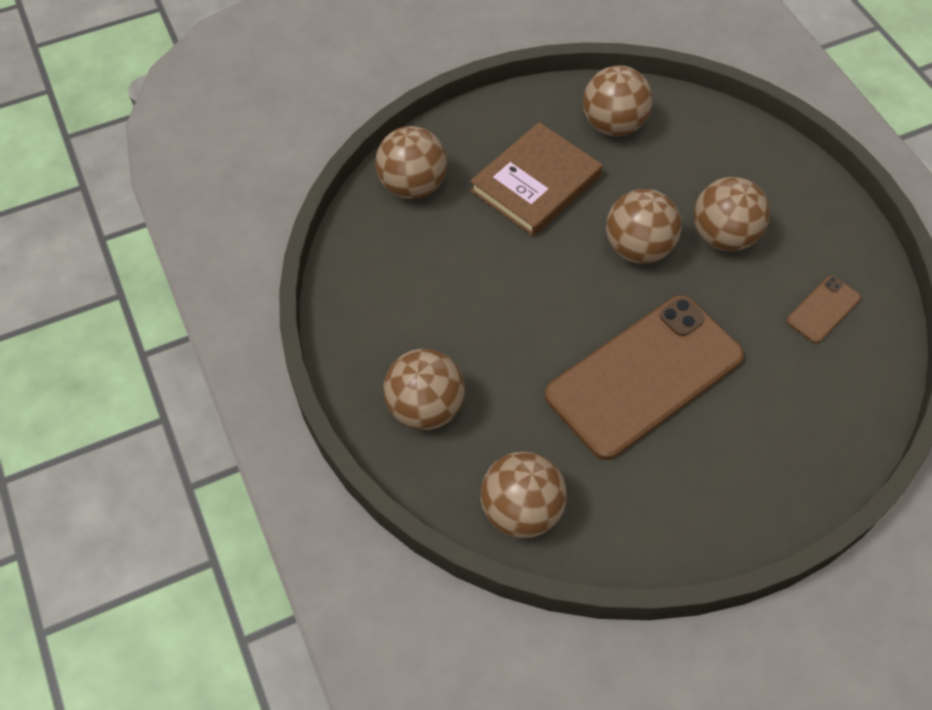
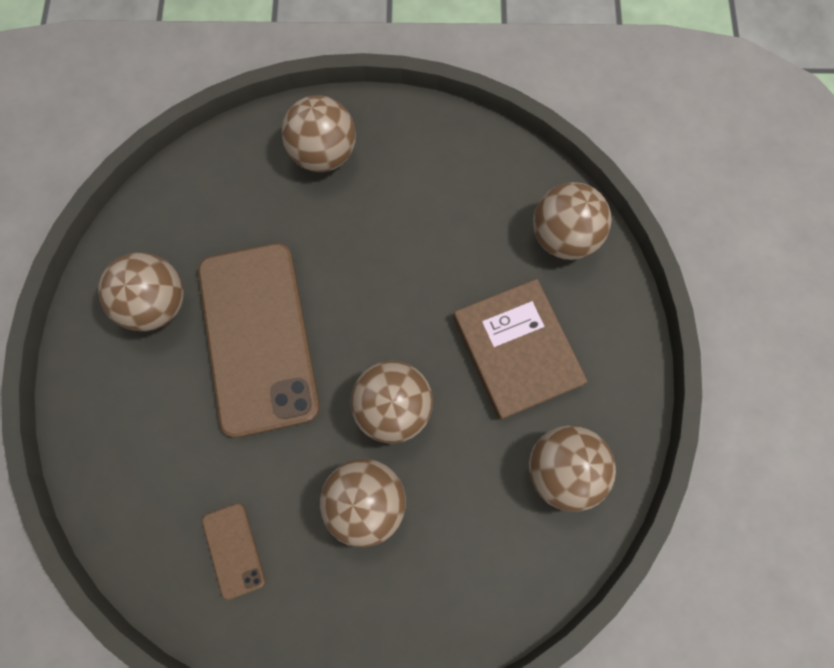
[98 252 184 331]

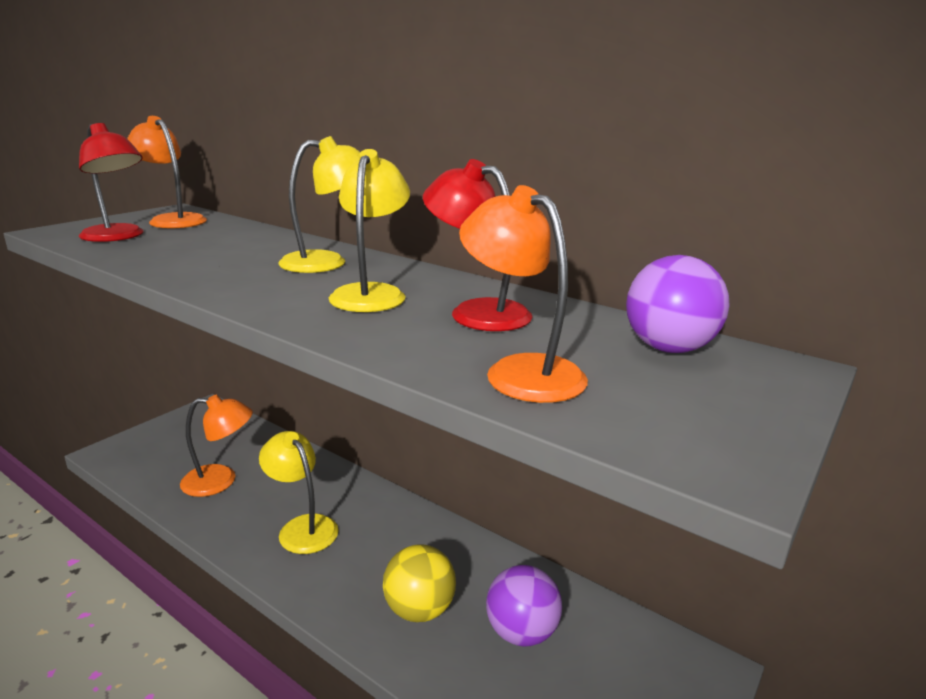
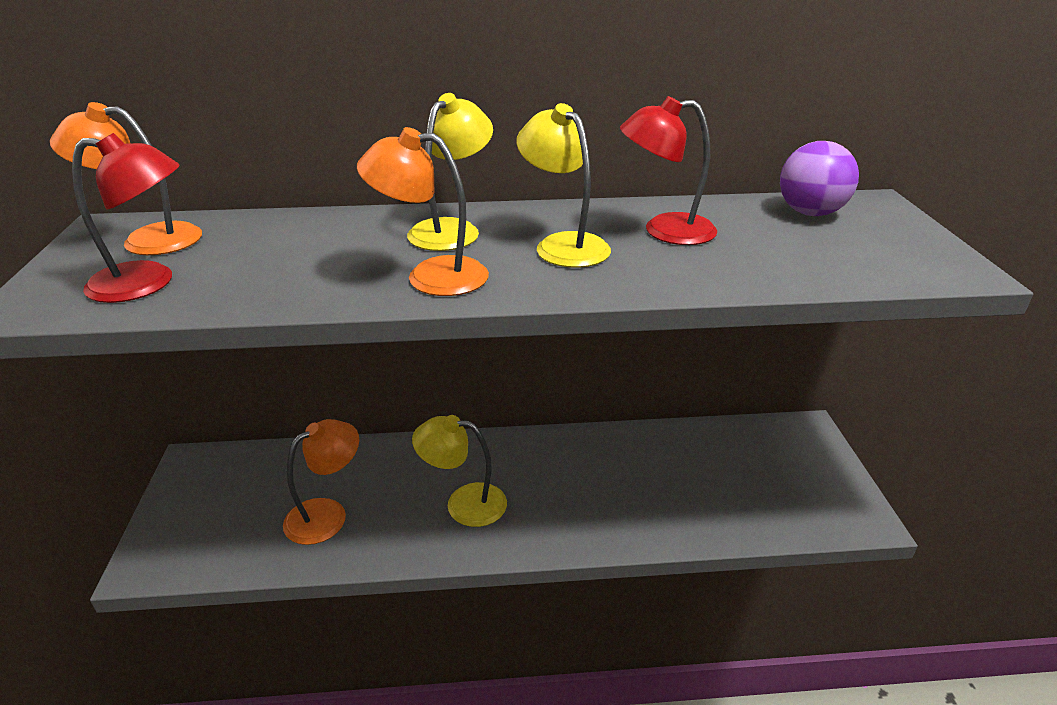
[357 127 489 296]
[383 544 456 622] (first image)
[486 565 562 647] (first image)

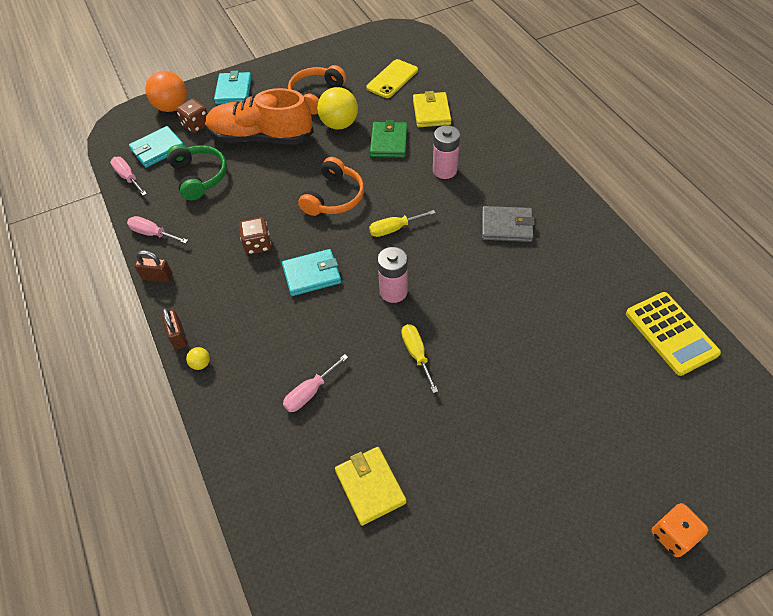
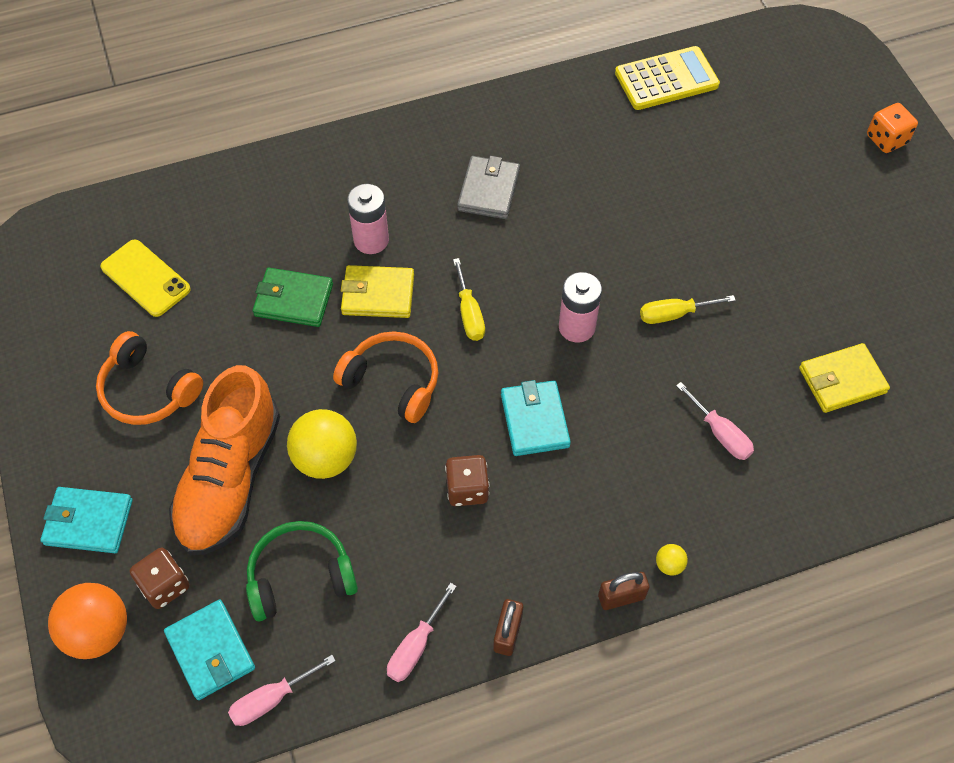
[287 409 357 479]
[341 265 414 318]

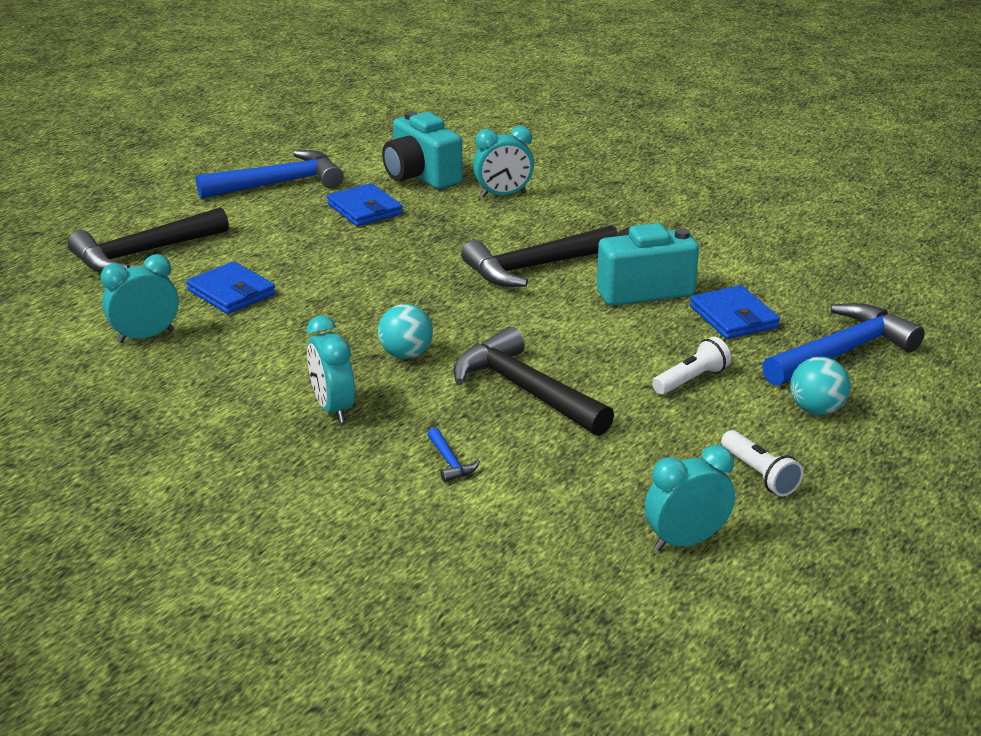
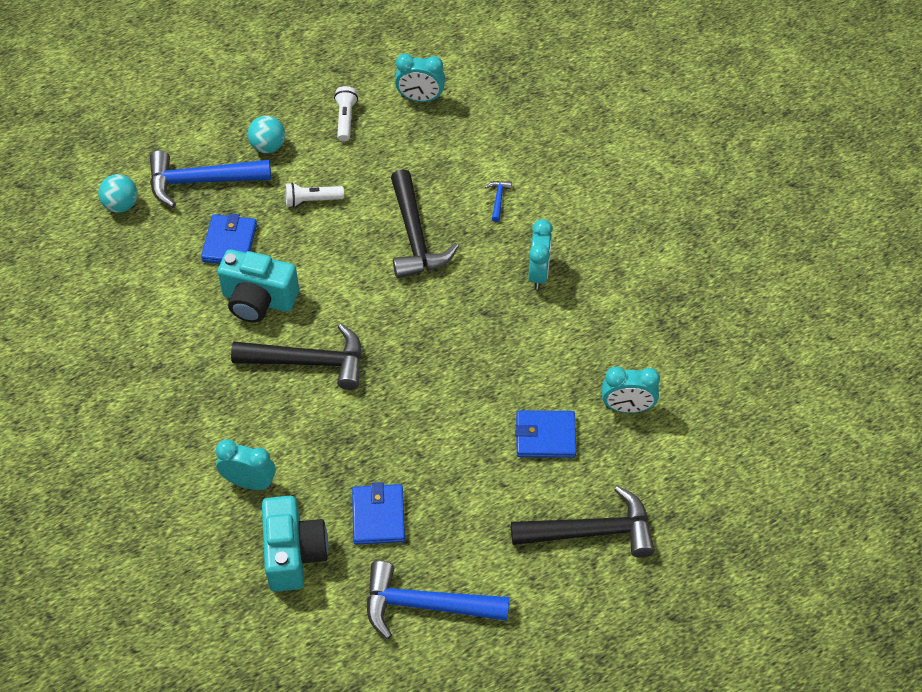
[515 410 576 458]
[98 174 138 213]

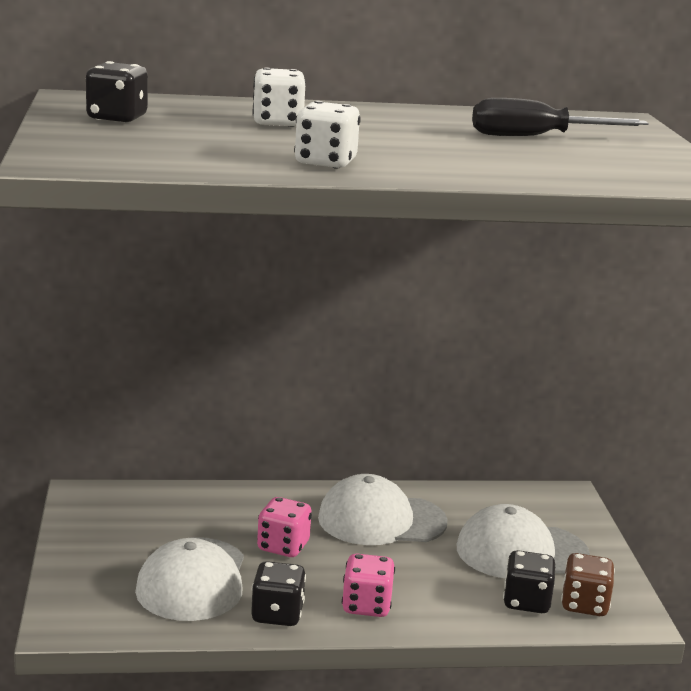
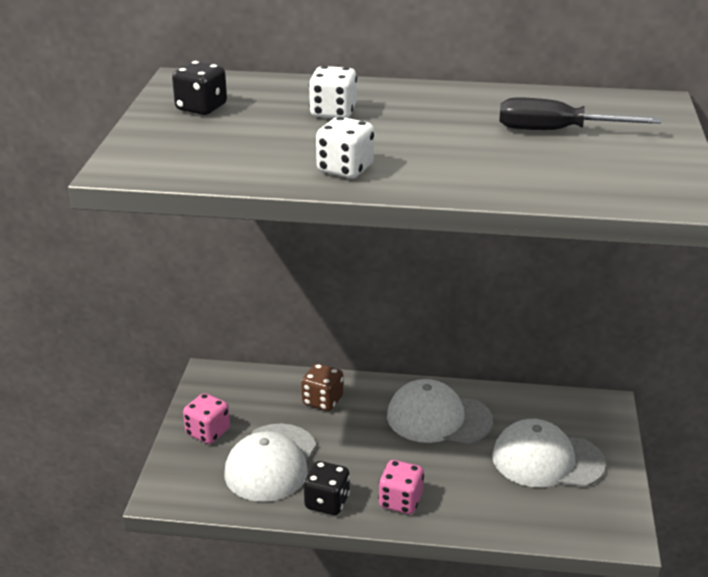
[183 393 230 444]
[503 550 555 613] (first image)
[301 364 343 411]

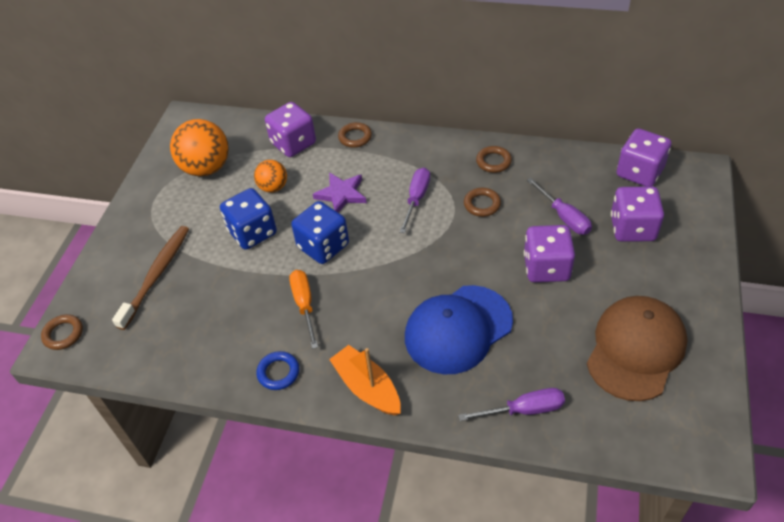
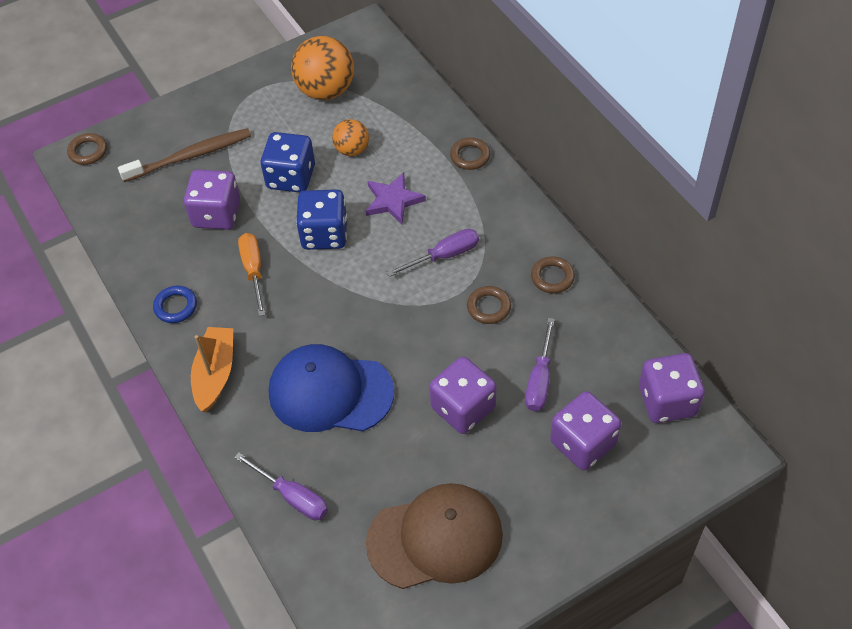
[184 170 240 230]
[238 233 265 316]

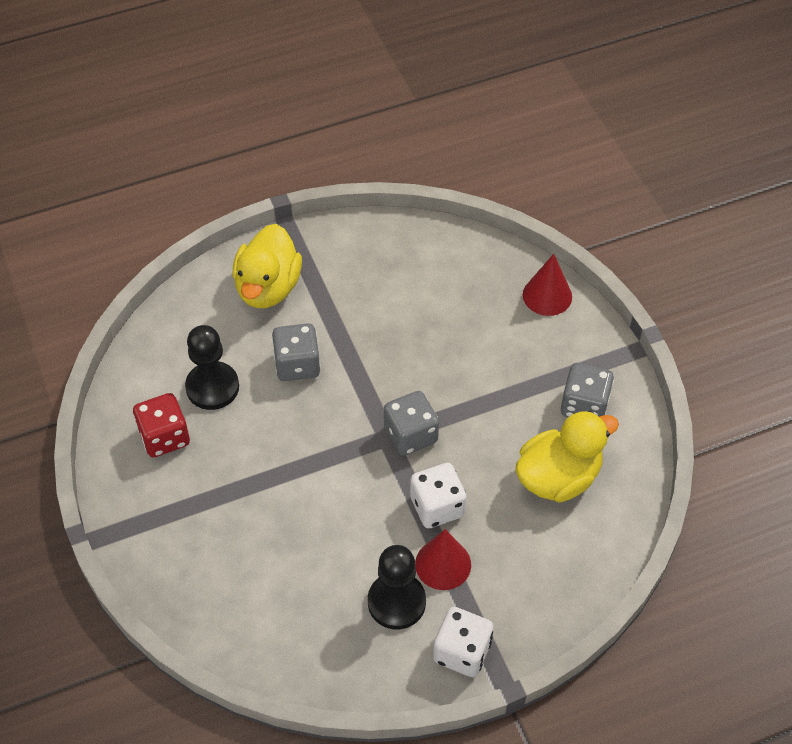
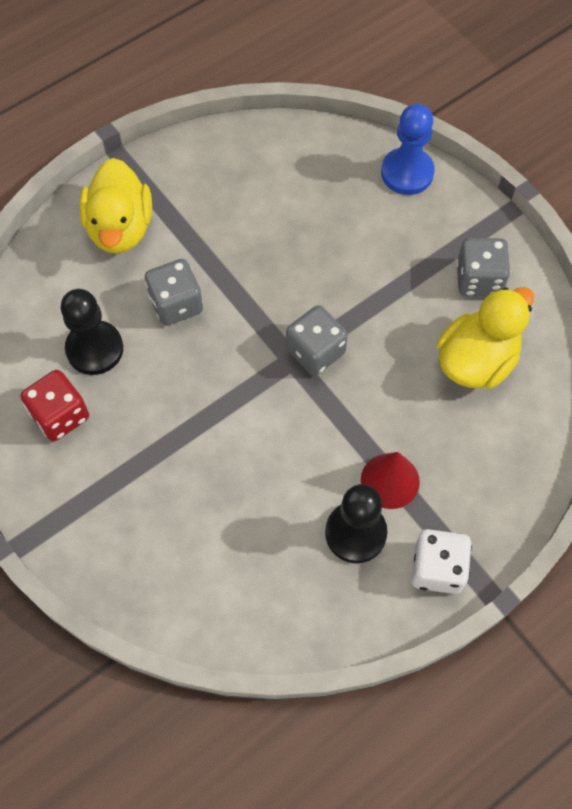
[381 104 435 195]
[410 463 467 528] (first image)

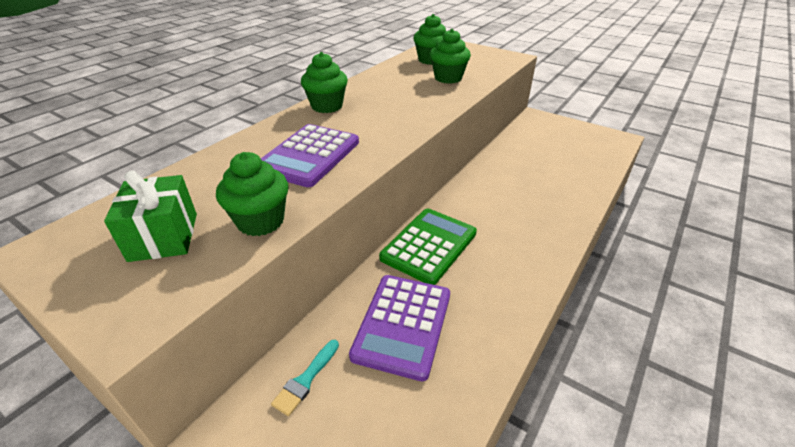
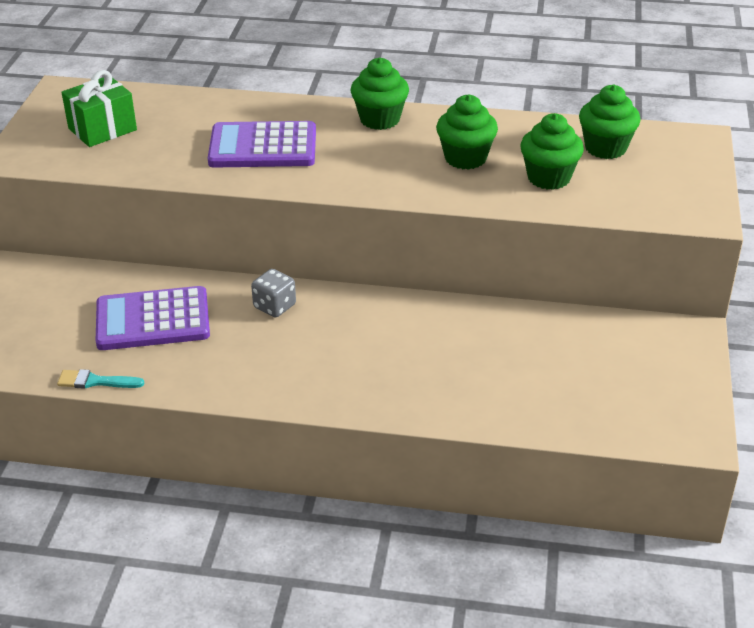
[436 94 498 170]
[251 269 296 317]
[57 369 144 388]

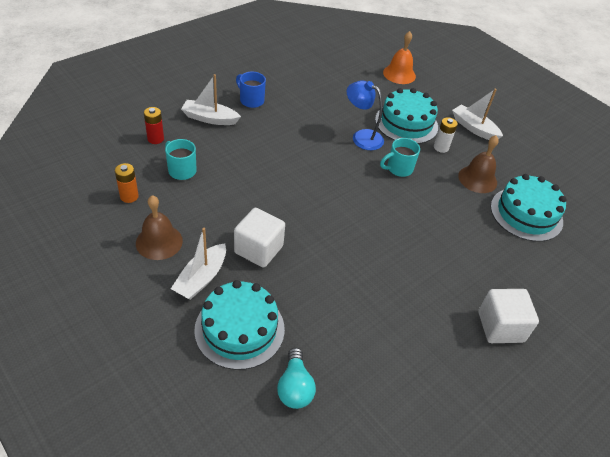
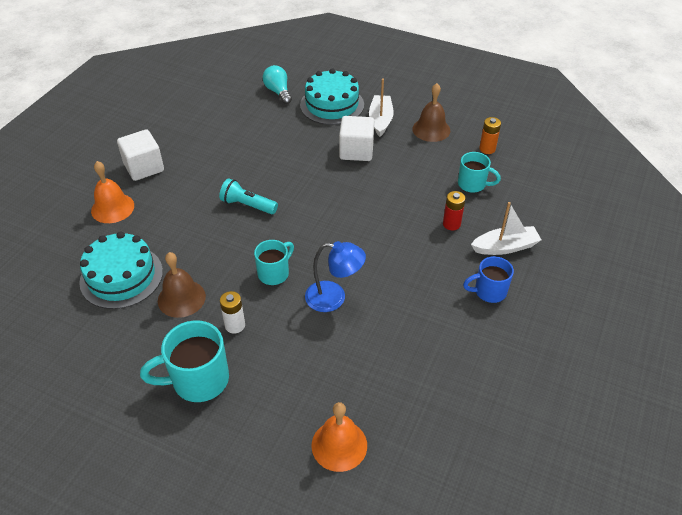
[463 256 514 303]
[375 88 438 144] (first image)
[140 320 229 402]
[443 191 466 231]
[91 161 134 223]
[219 178 278 214]

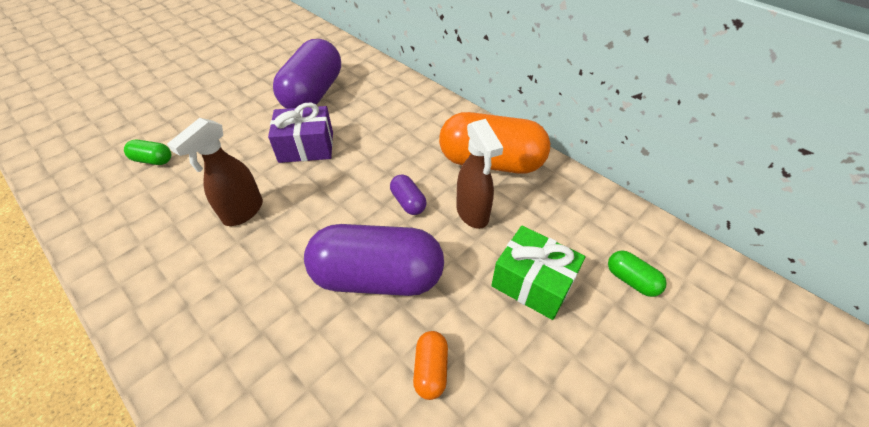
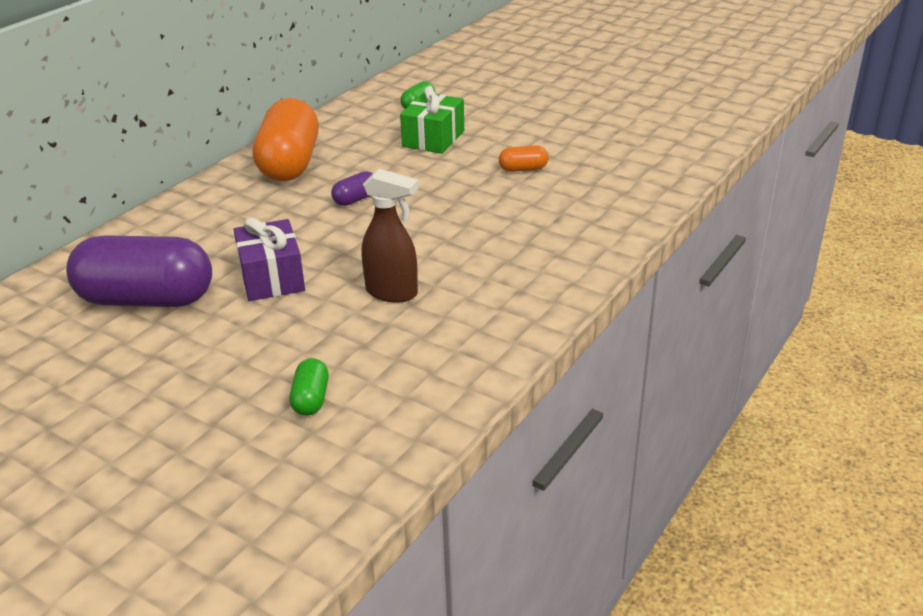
[456 119 503 229] (first image)
[304 224 444 296] (first image)

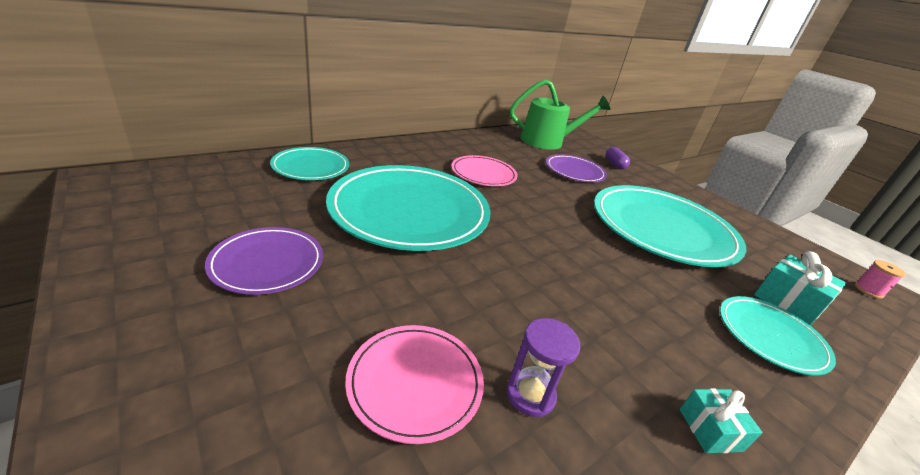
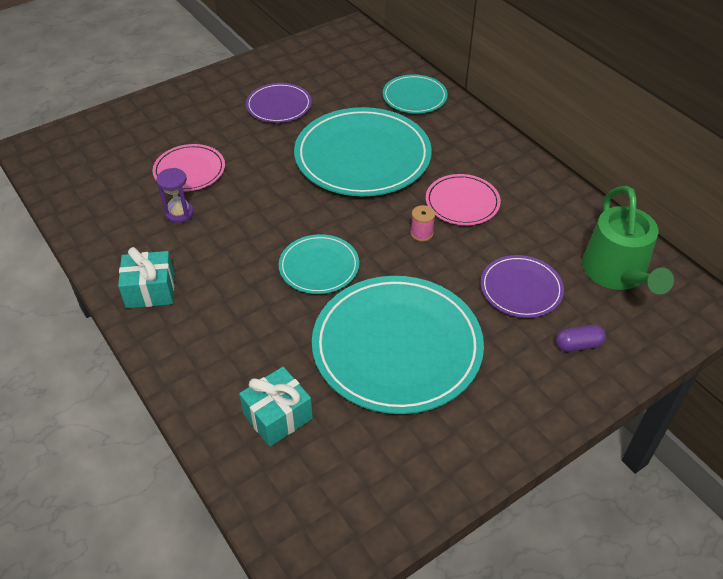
[411 205 435 241]
[279 234 359 294]
[118 247 174 308]

